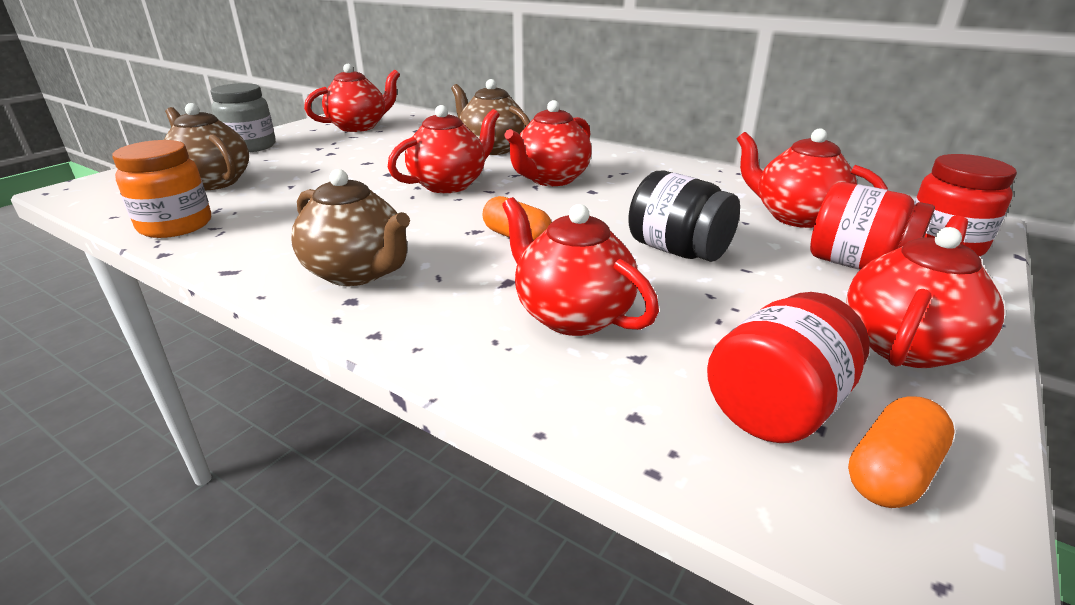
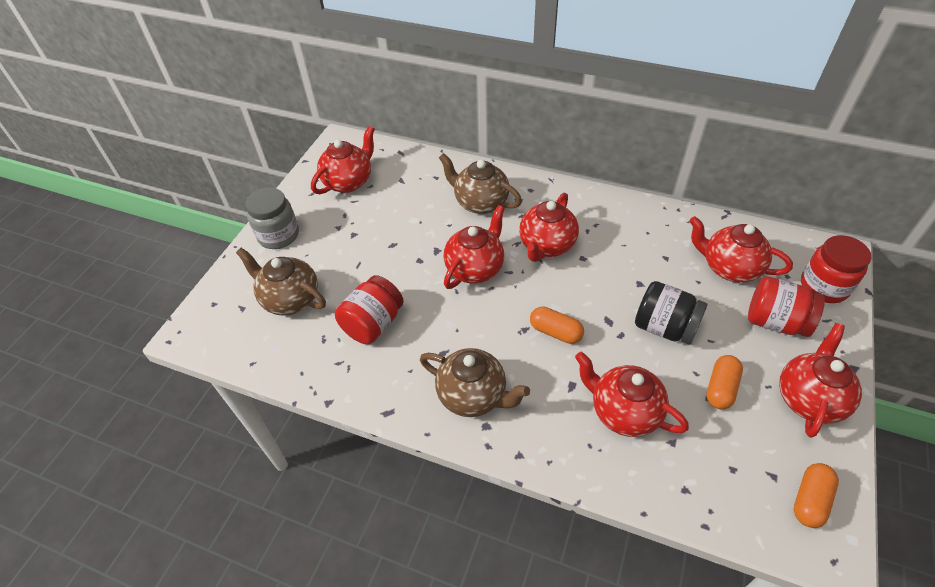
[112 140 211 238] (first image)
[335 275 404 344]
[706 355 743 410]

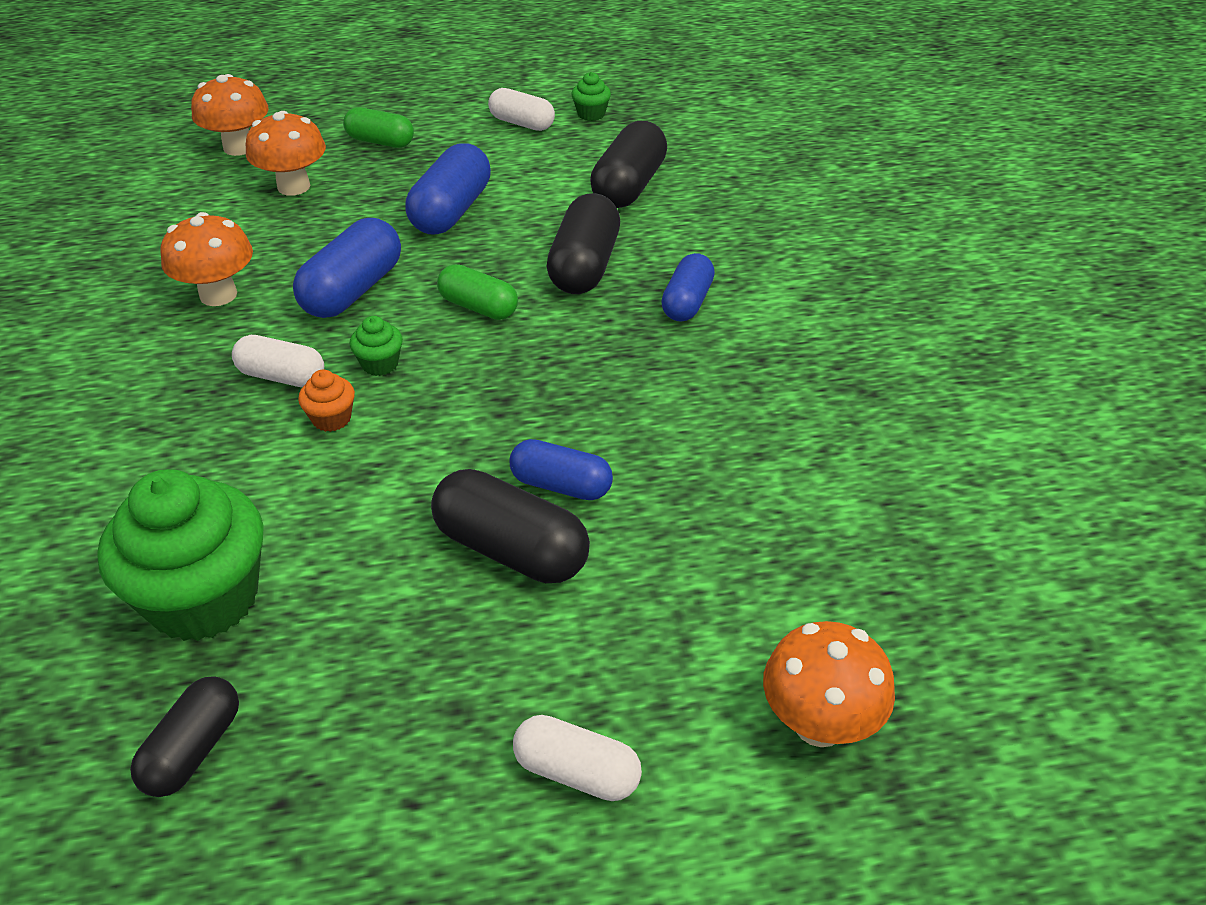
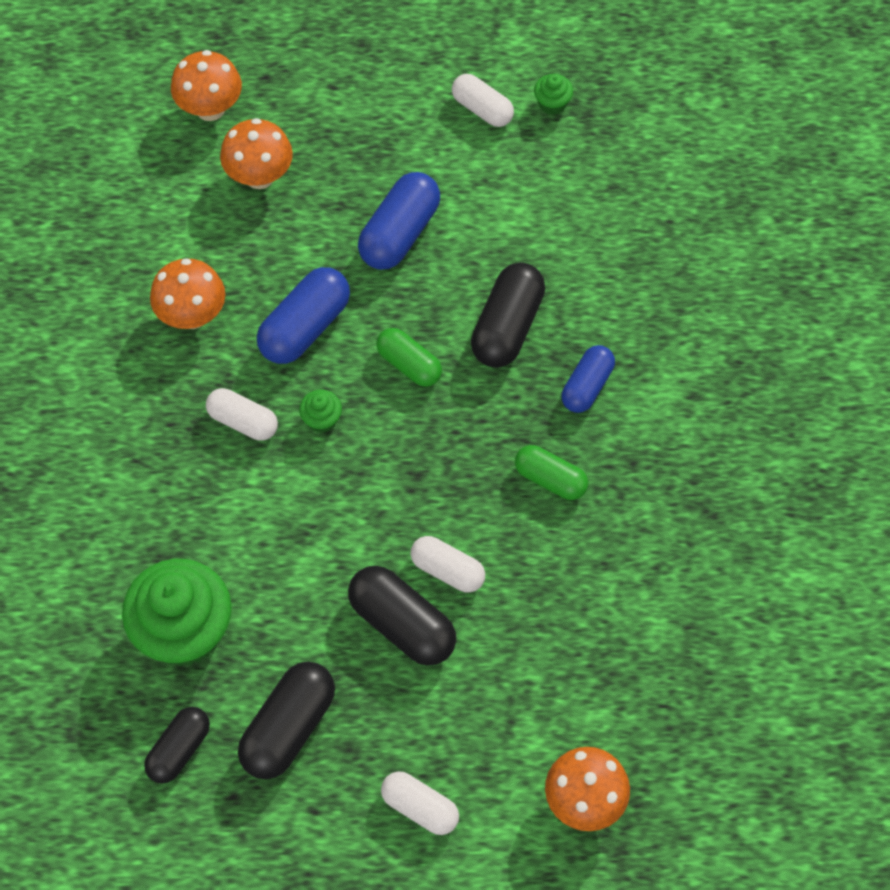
[515 445 588 500]
[238 662 335 779]
[298 370 355 432] (first image)
[410 536 485 593]

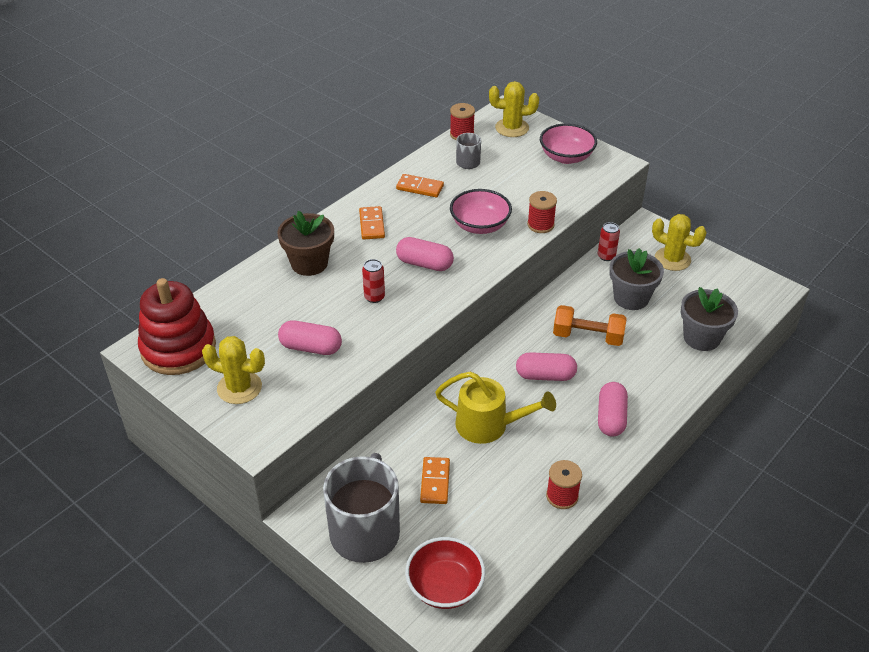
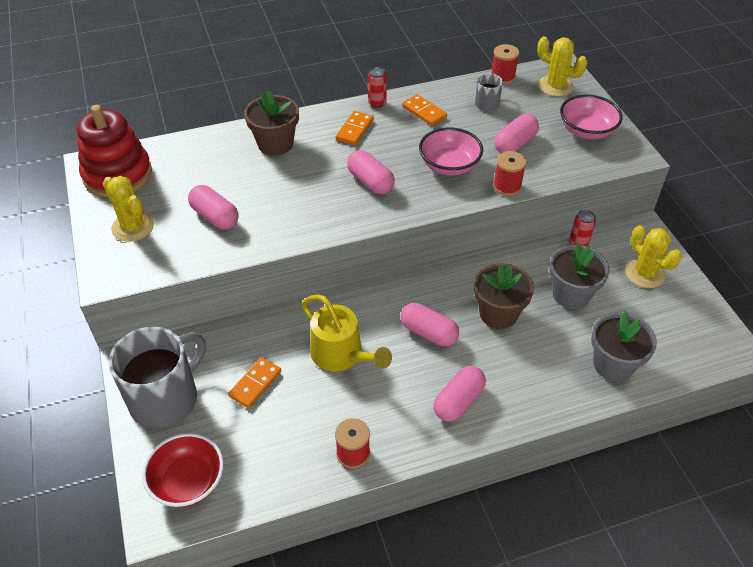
[368 67 387 108]
[474 263 534 329]
[494 114 539 153]

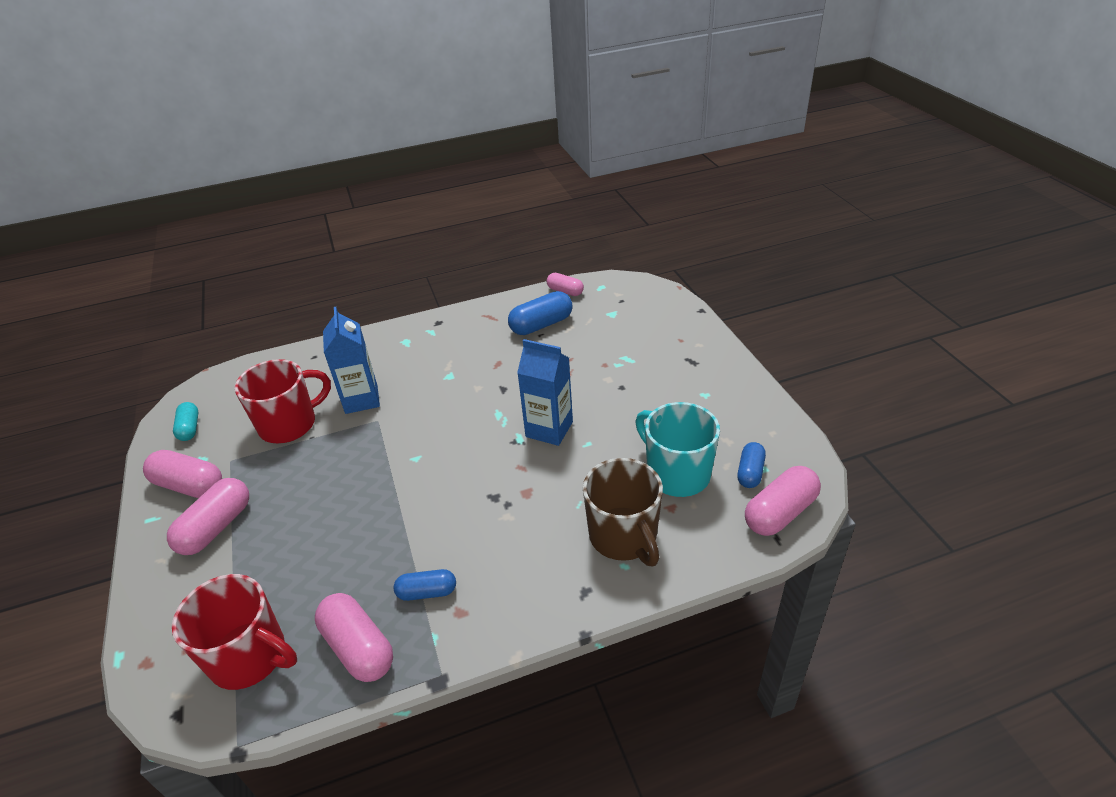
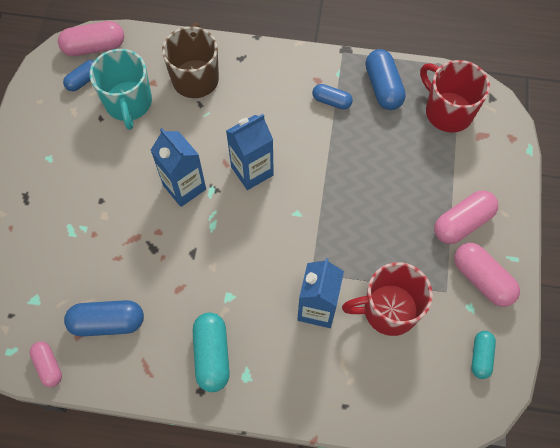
[365 49 406 110]
[226 114 274 190]
[193 312 230 392]

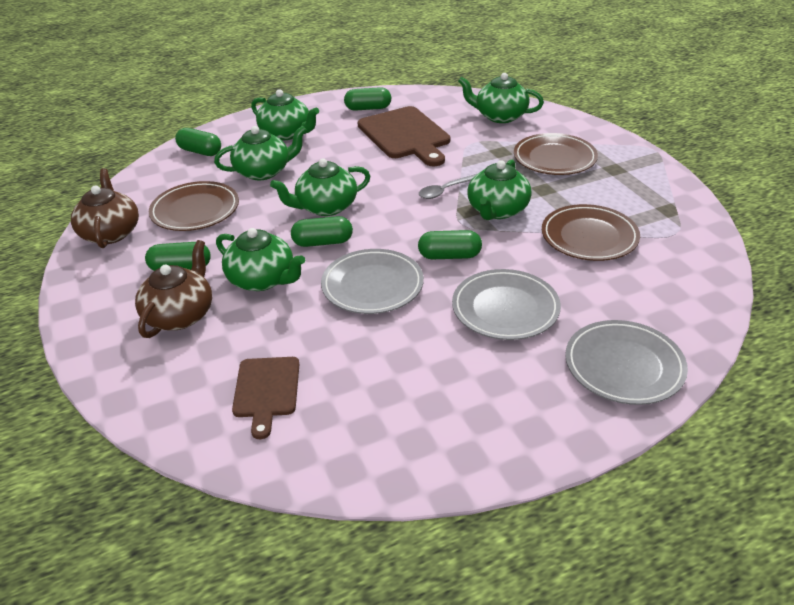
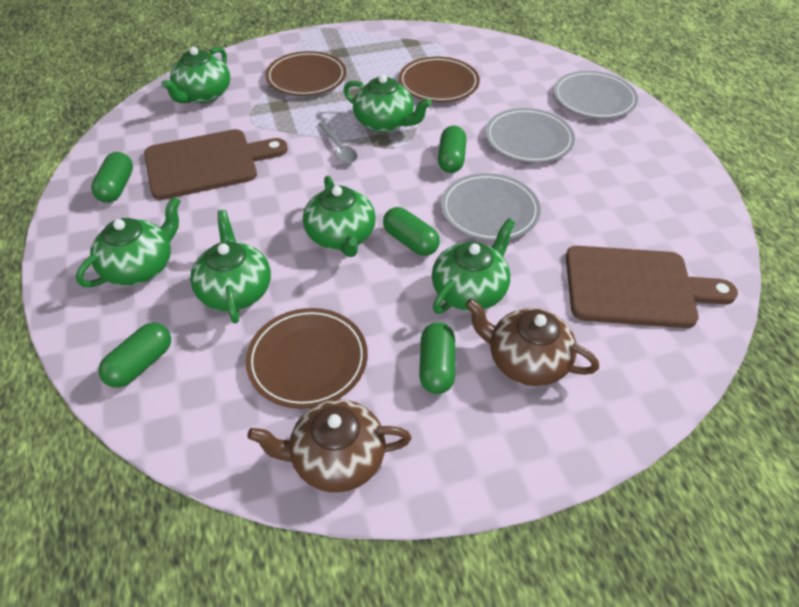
[383 207 440 256]
[566 246 738 328]

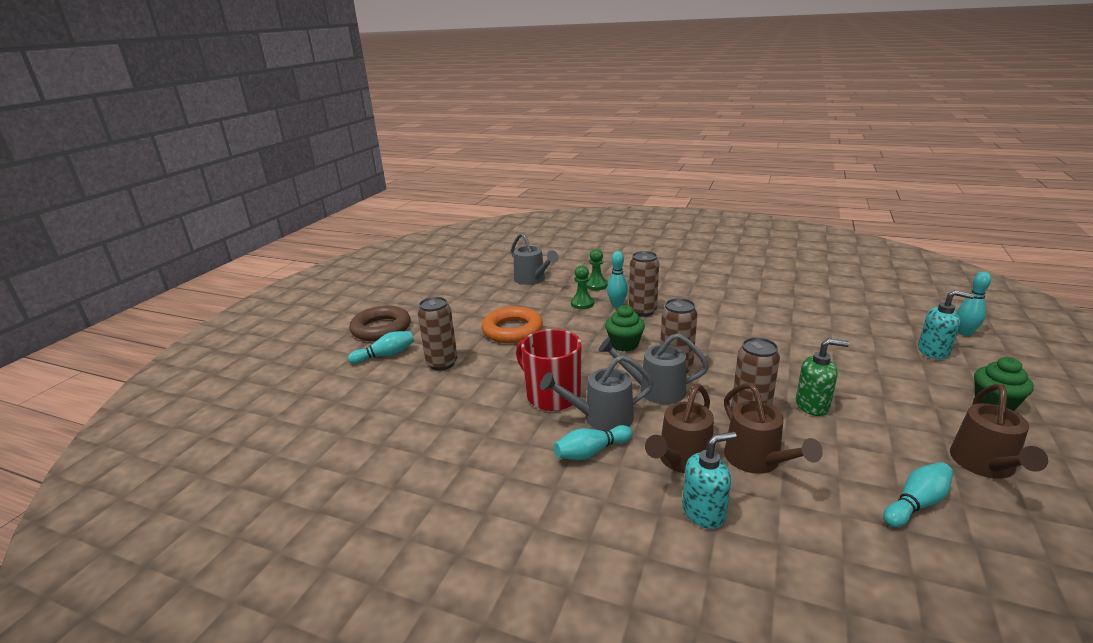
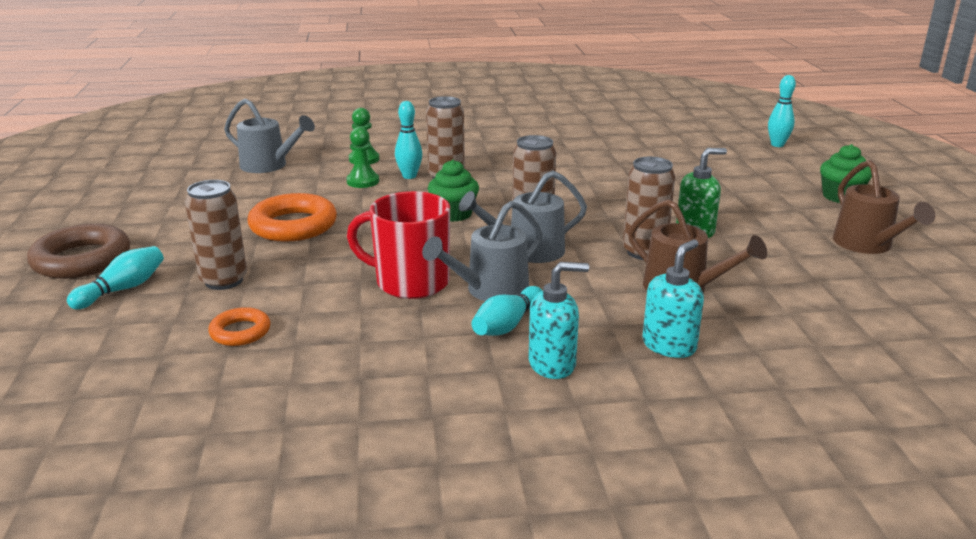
[528 262 589 379]
[645 384 714 473] (first image)
[883 462 953 527] (first image)
[208 307 270 346]

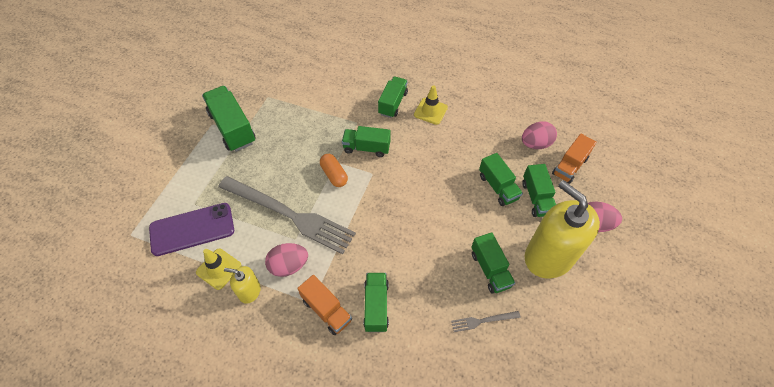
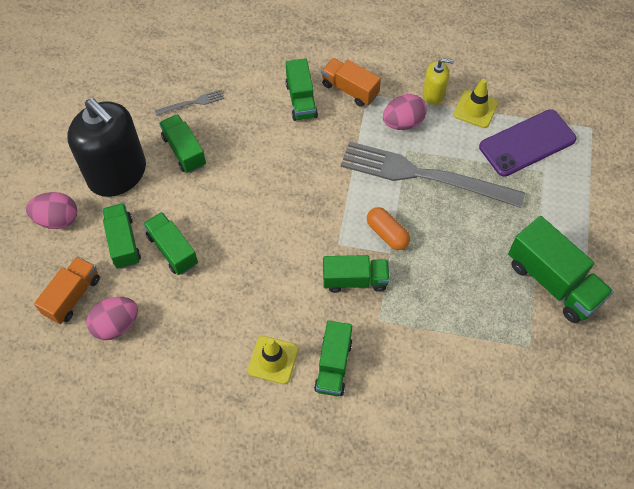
[67 98 146 197]

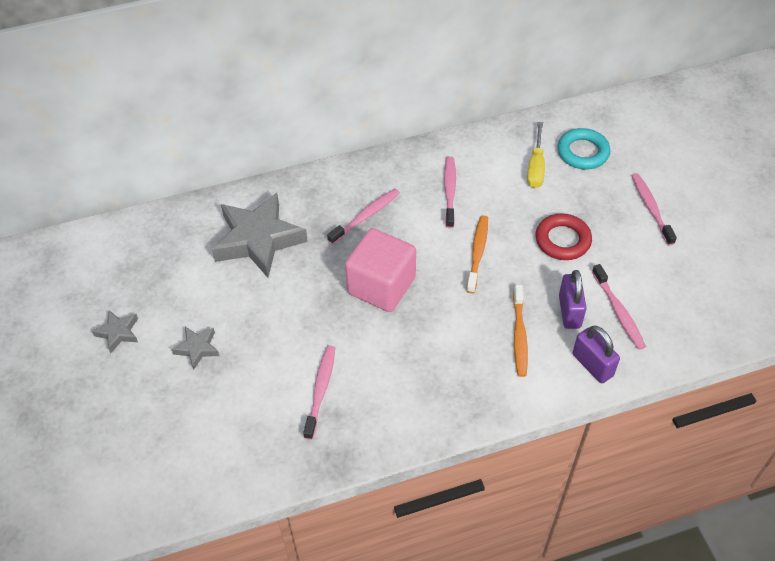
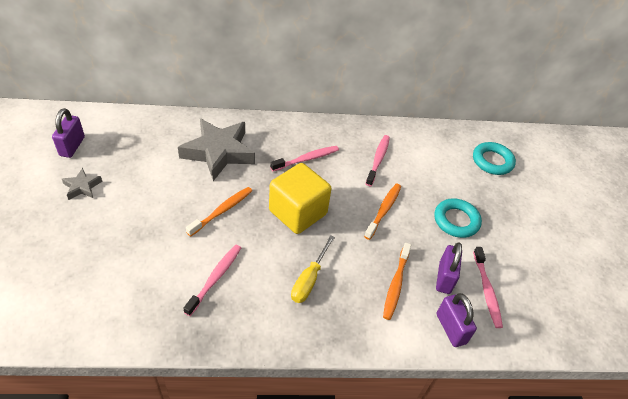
[291 235 335 303]
[631 173 677 246] (first image)
[434 198 482 238]
[269 163 331 234]
[171 327 219 370] (first image)
[52 108 85 158]
[186 187 252 236]

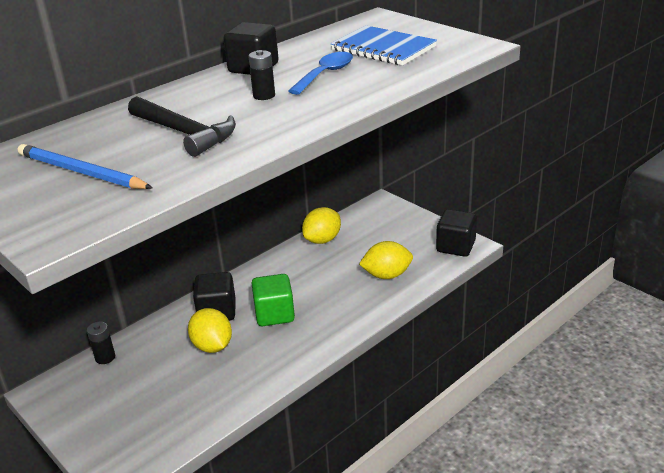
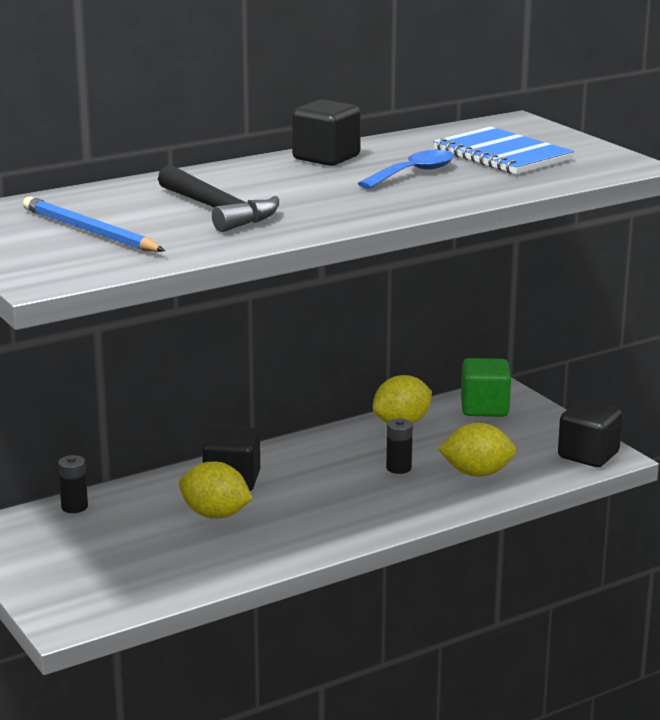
[386 418 413 474]
[461 358 511 417]
[179 462 253 519]

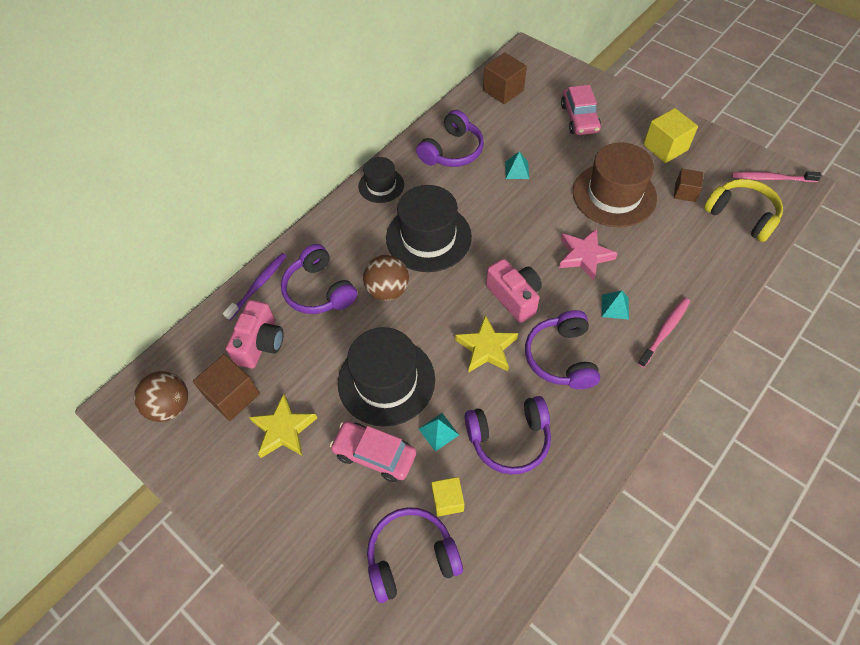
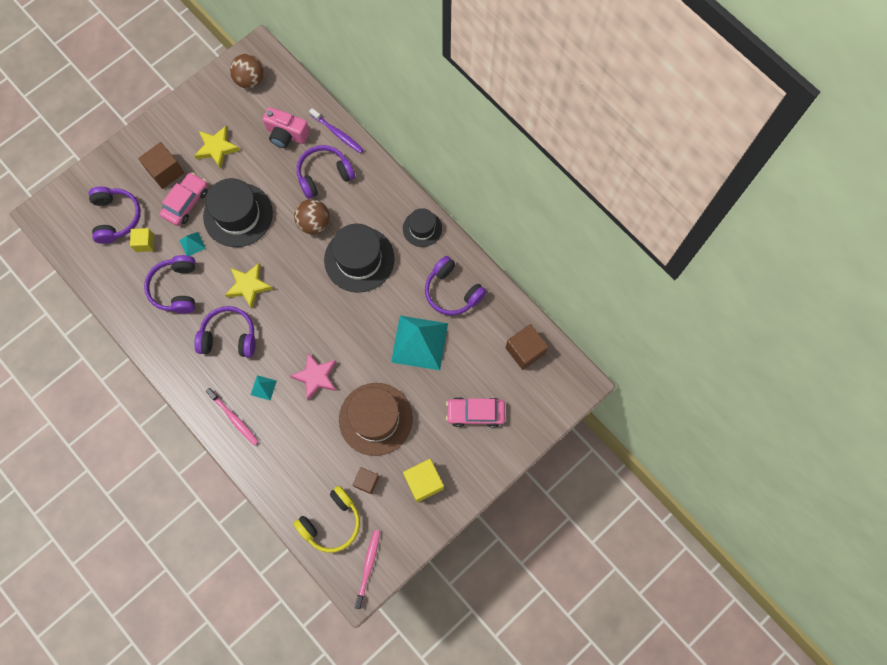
[391 316 448 370]
[486 259 542 323] (first image)
[138 142 184 189]

